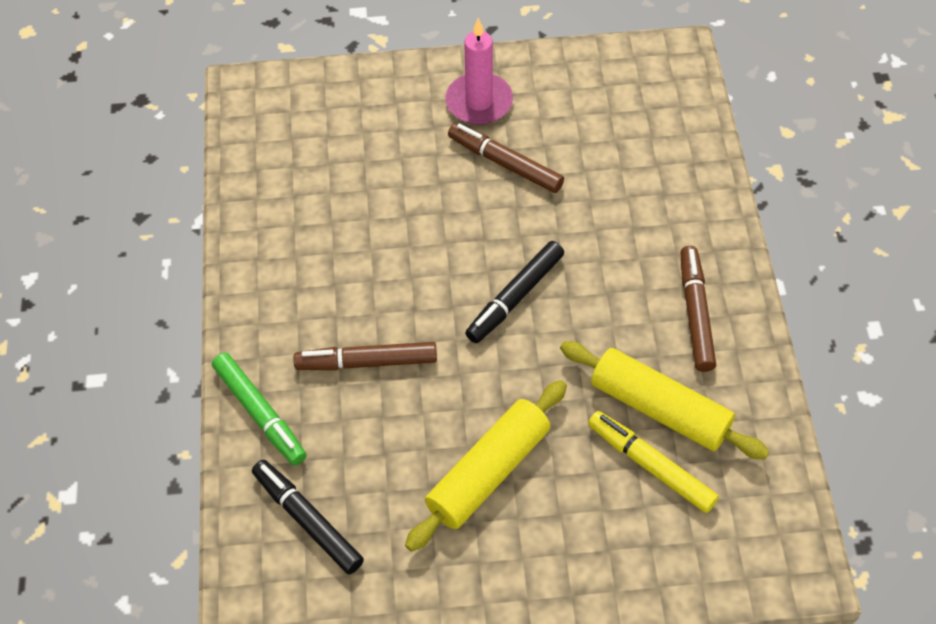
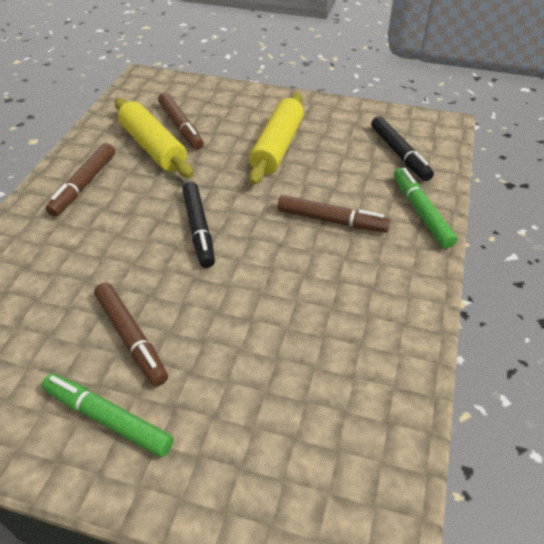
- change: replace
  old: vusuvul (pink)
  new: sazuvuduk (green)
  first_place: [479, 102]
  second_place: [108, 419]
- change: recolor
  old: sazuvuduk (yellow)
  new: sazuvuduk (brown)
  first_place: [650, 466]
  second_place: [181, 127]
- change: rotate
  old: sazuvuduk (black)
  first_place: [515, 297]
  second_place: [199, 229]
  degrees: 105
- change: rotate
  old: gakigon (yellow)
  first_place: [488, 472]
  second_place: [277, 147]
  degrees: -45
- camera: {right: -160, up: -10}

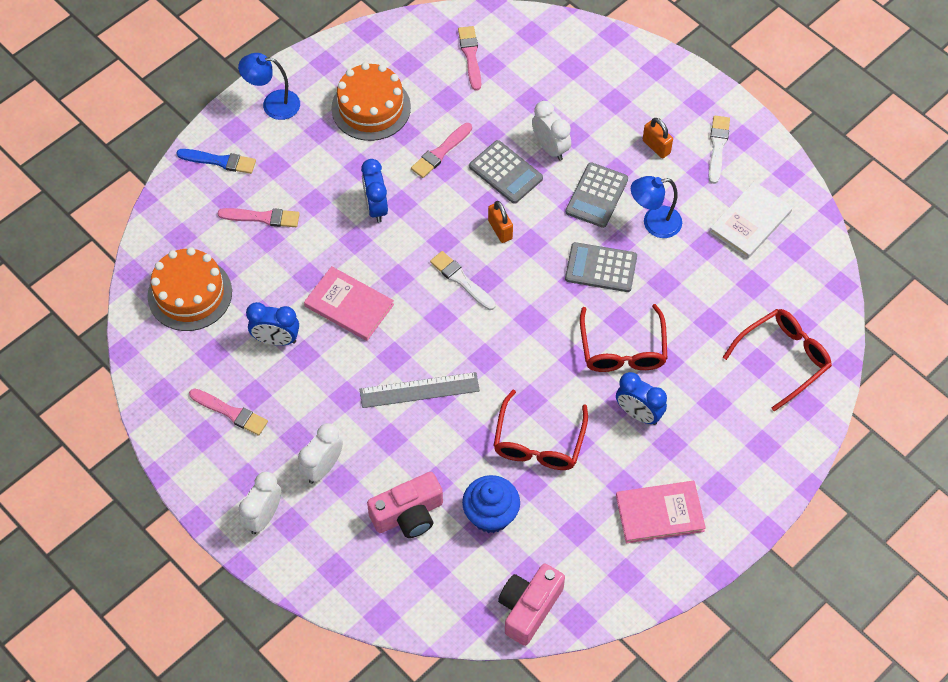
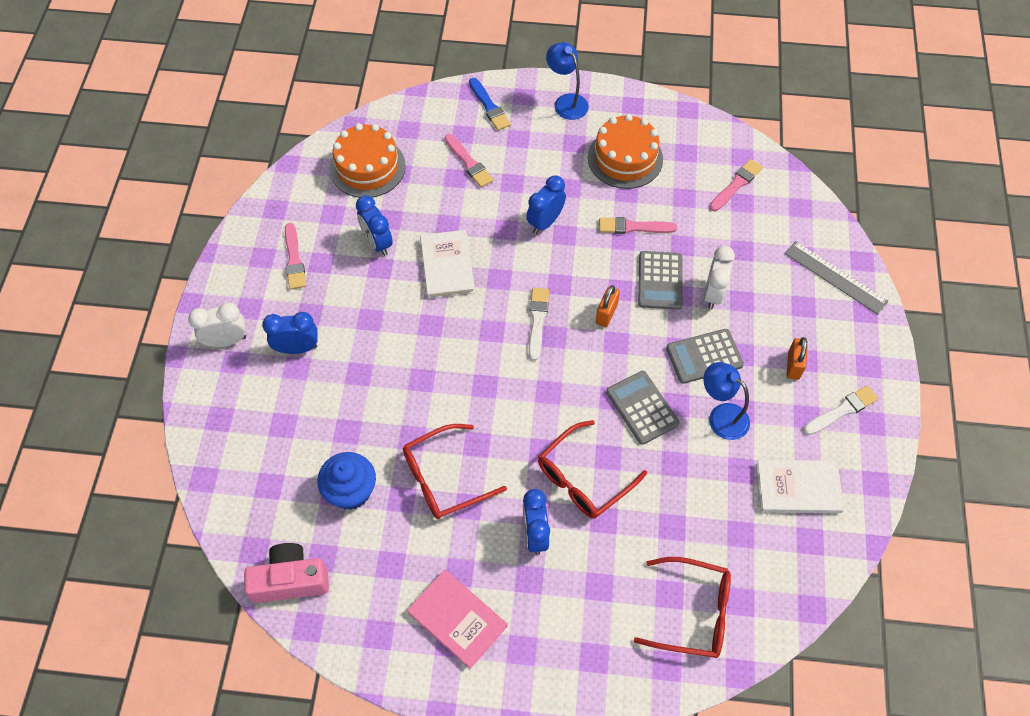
- change: recolor
  old: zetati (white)
  new: zetati (blue)
  first_place: [322, 468]
  second_place: [297, 348]
- change: recolor
  old: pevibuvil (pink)
  new: pevibuvil (white)
  first_place: [349, 305]
  second_place: [447, 266]
- change: move
  old: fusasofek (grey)
  first_place: [419, 390]
  second_place: [835, 277]
- change: delete
  old: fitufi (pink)
  first_place: [408, 514]
- camera: {right: 50, up: 0}

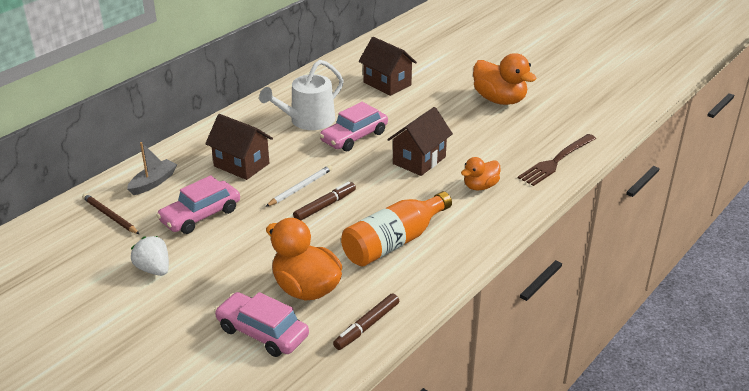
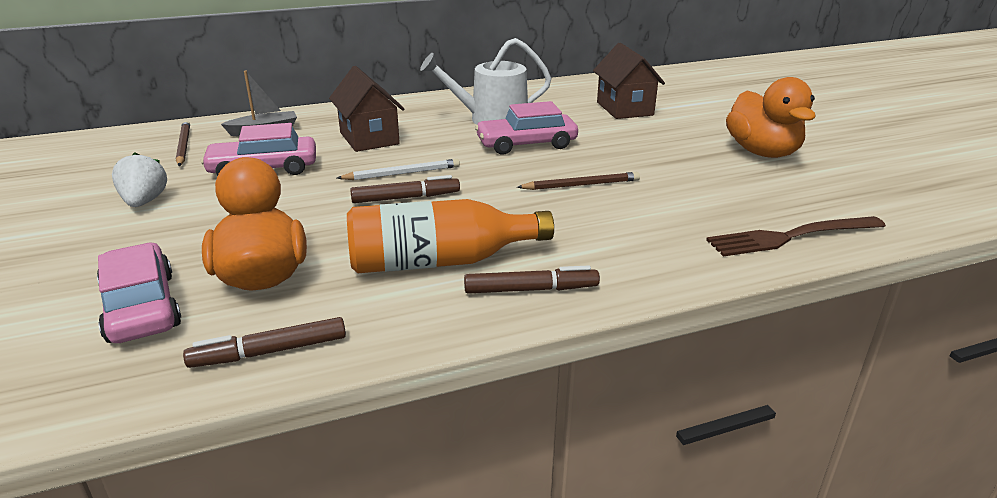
- change: insert
  new: sazuvuduk (brown)
  second_place: [531, 289]
- change: replace
  old: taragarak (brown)
  new: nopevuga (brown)
  first_place: [419, 160]
  second_place: [581, 185]
- change: delete
  old: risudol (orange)
  first_place: [480, 186]
- camera: {right: 30, up: -5}

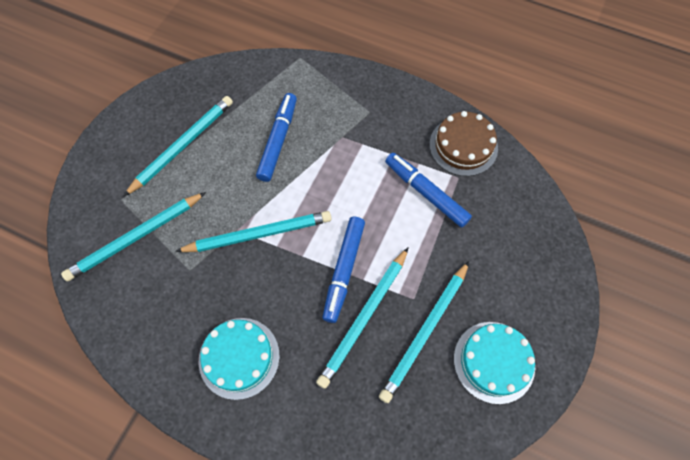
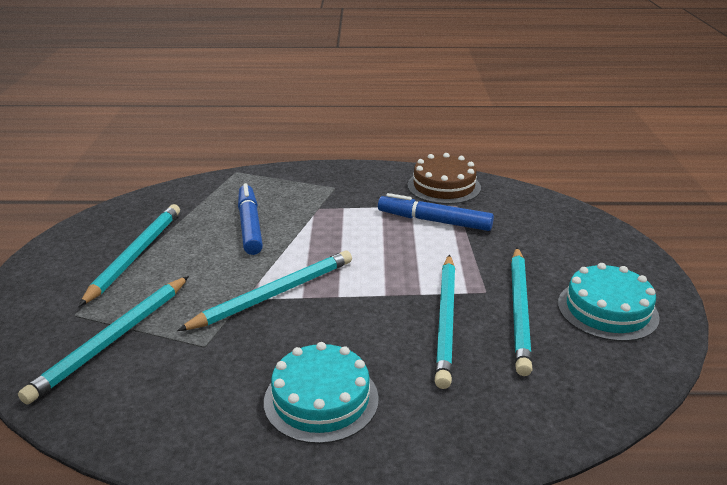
- change: delete
  old: sazuvuduk (blue)
  first_place: [343, 271]
- camera: {right: -25, up: -35}

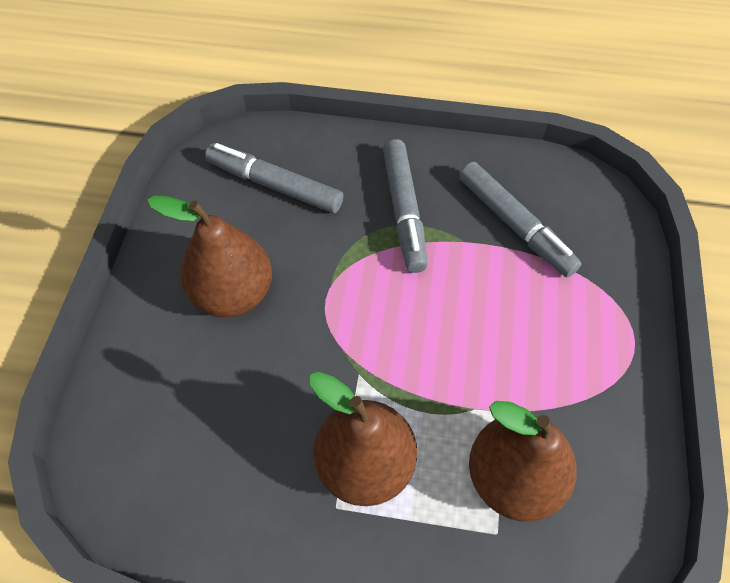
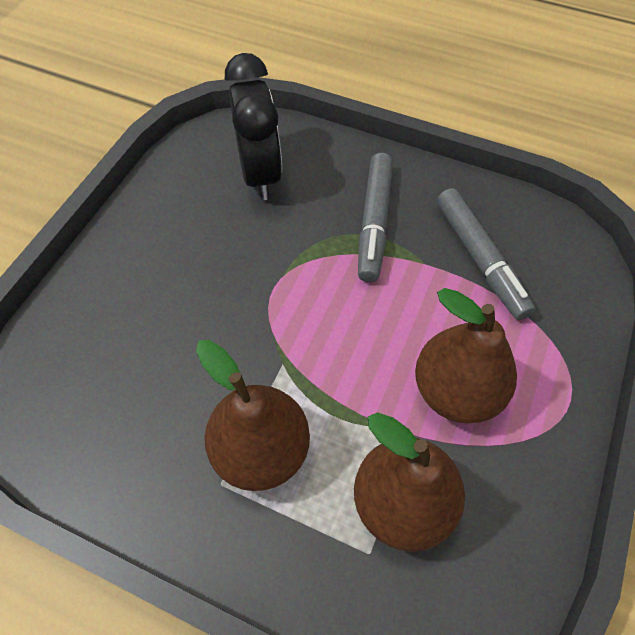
- change: replace
  old: sazuvuduk (grey)
  new: zetati (black)
  first_place: [274, 185]
  second_place: [260, 174]
- change: move
  old: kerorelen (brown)
  first_place: [233, 293]
  second_place: [456, 391]
- camera: {right: 15, up: 0}

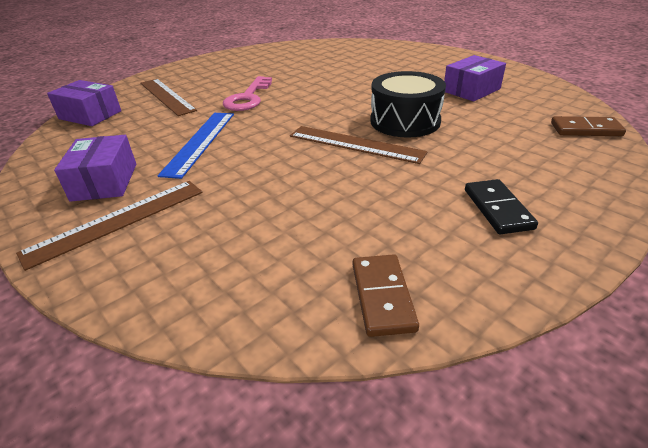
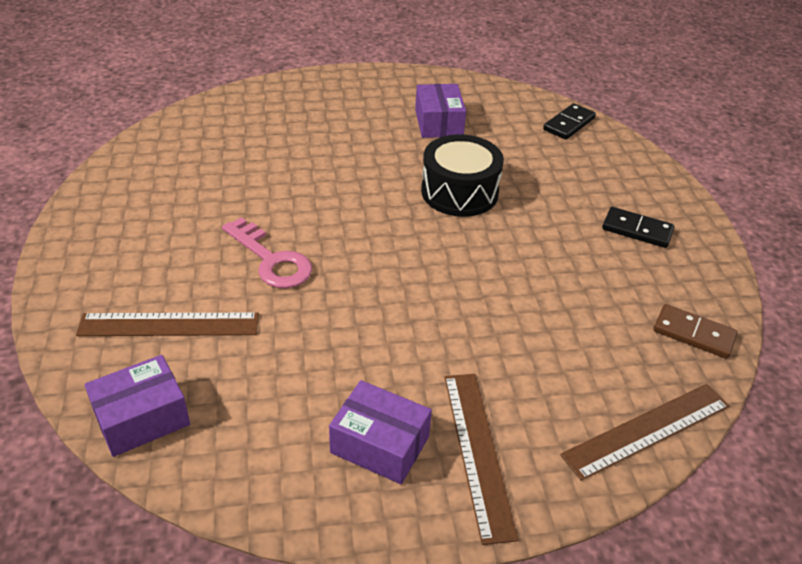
- change: recolor
  old: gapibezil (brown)
  new: gapibezil (black)
  first_place: [585, 129]
  second_place: [569, 124]
- change: move
  old: fusasofek (brown)
  first_place: [355, 144]
  second_place: [646, 430]
- change: delete
  old: fusasofek (blue)
  first_place: [200, 142]
- camera: {right: -60, up: 5}

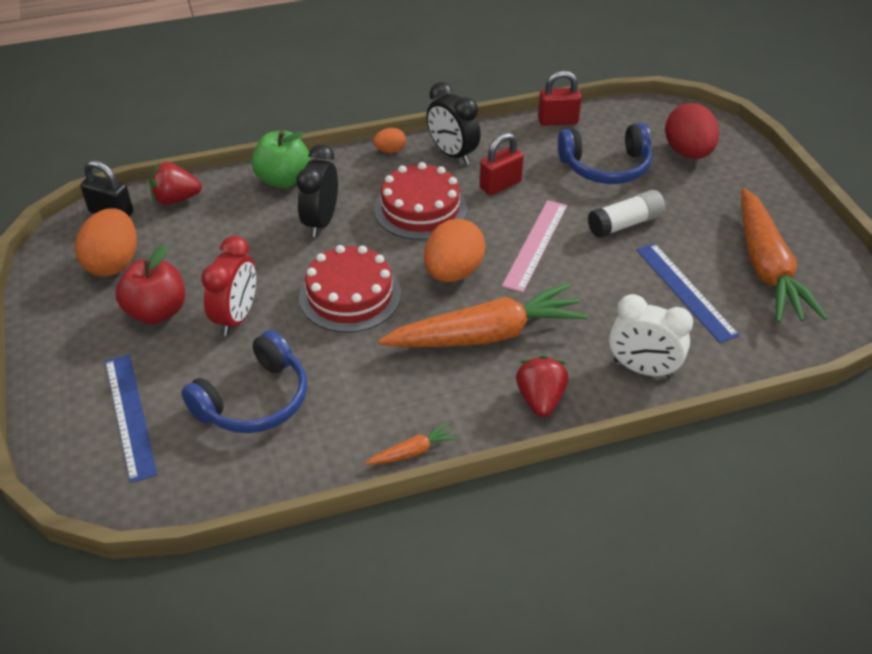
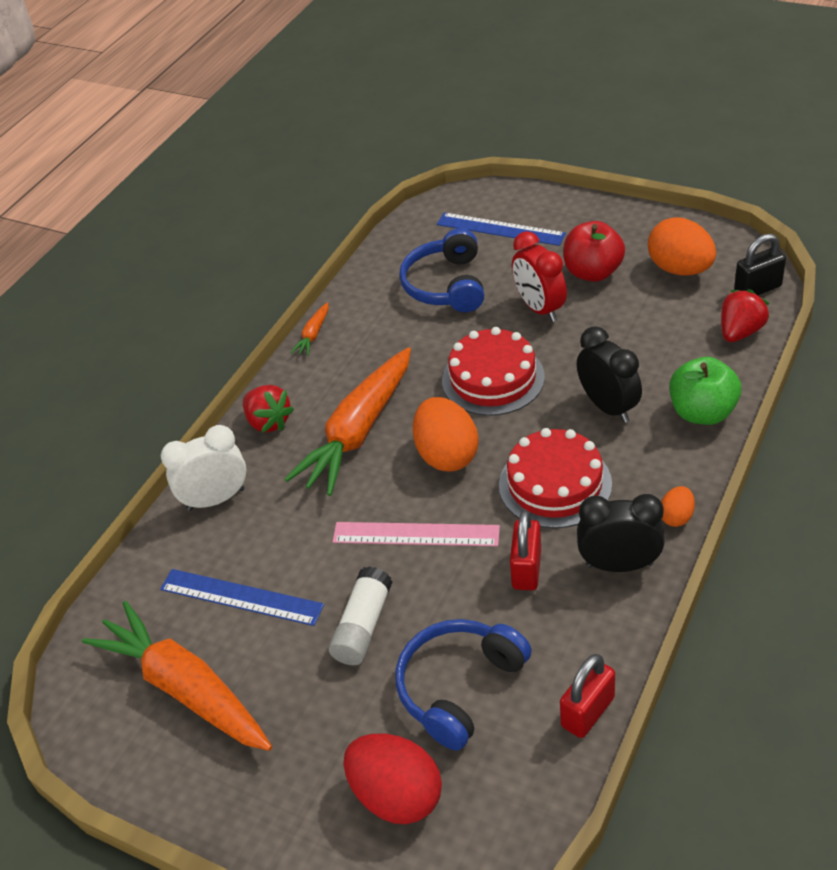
- change: rotate
  old: fusasofek (pink)
  first_place: [535, 244]
  second_place: [415, 534]
  degrees: -60
- camera: {right: 140, up: 0}

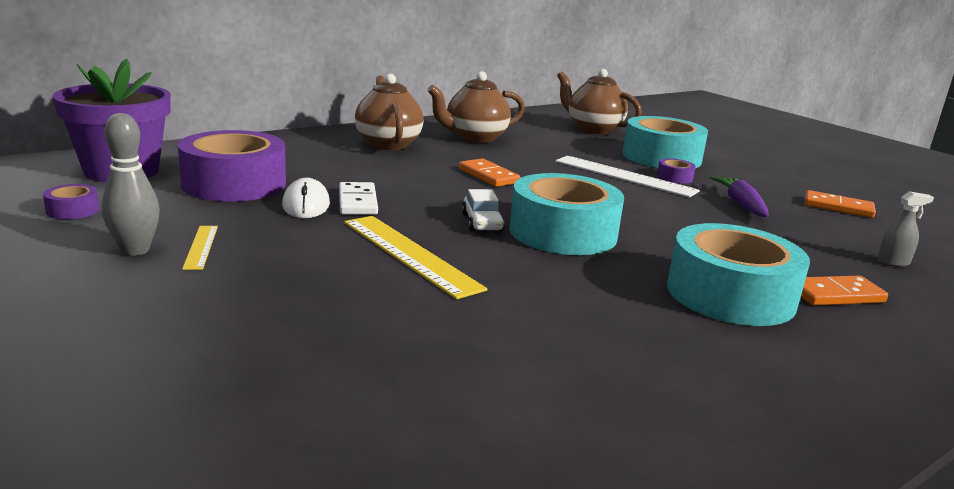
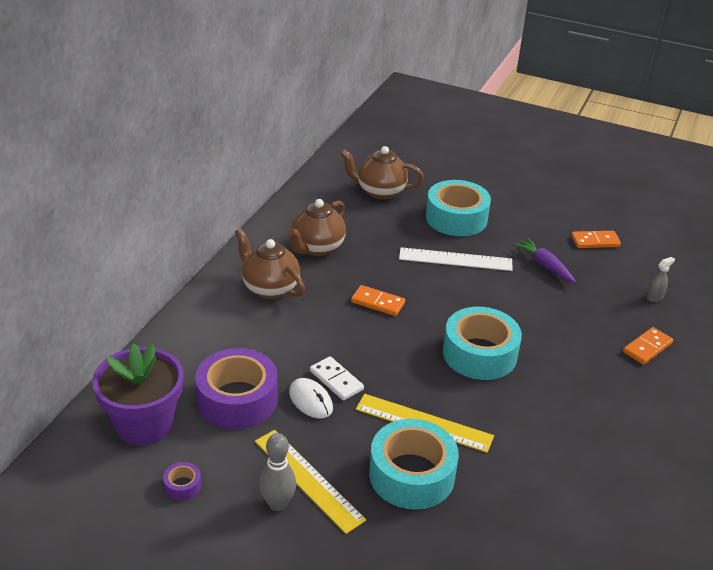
- change: resize
  old: fusasofek (yellow)
  first_place: [201, 247]
  second_place: [308, 479]
  factor: 1.98
- change: move
  old: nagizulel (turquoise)
  first_place: [730, 295]
  second_place: [411, 475]
- change: delete
  old: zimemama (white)
  first_place: [482, 222]
- change: delete
  old: nagizulel (purple)
  first_place: [674, 177]
- camera: {right: -30, up: 15}

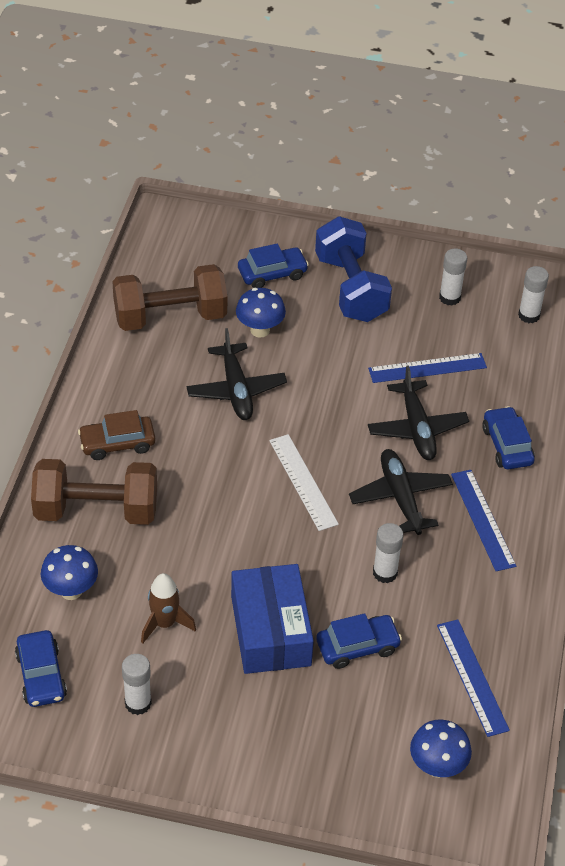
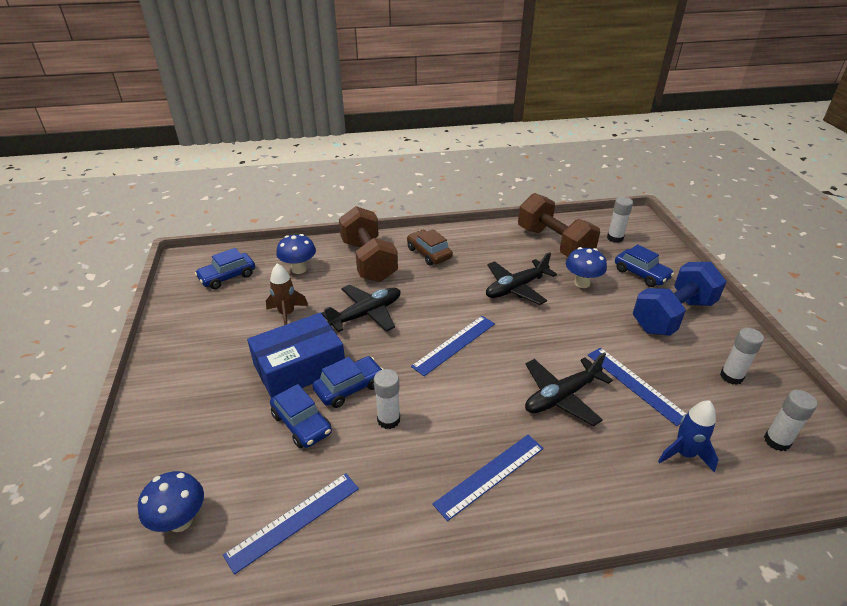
- change: move
  old: zimemama (blue)
  first_place: [507, 445]
  second_place: [349, 388]
- change: move
  old: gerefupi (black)
  first_place: [400, 497]
  second_place: [366, 314]
- change: recolor
  old: fusasofek (white)
  new: fusasofek (blue)
  first_place: [303, 482]
  second_place: [454, 344]
- change: move
  old: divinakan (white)
  first_place: [138, 703]
  second_place: [615, 238]
- change: insert
  new: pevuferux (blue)
  second_place: [684, 454]
- camera: {right: 70, up: -10}

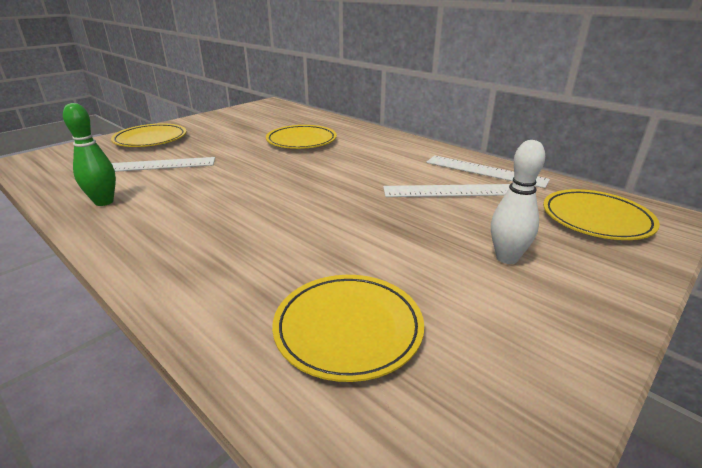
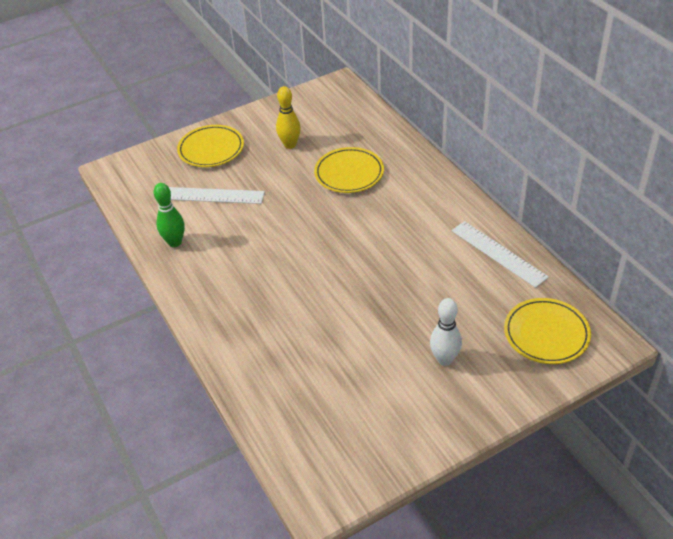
- change: insert
  new: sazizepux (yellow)
  second_place: [290, 145]
- change: delete
  old: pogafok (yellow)
  first_place: [348, 329]
- change: delete
  old: fusasofek (white)
  first_place: [449, 191]
- camera: {right: 20, up: 15}

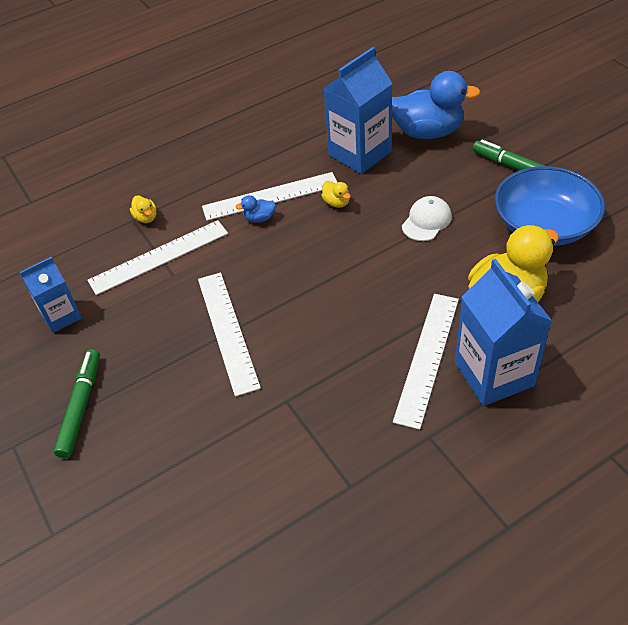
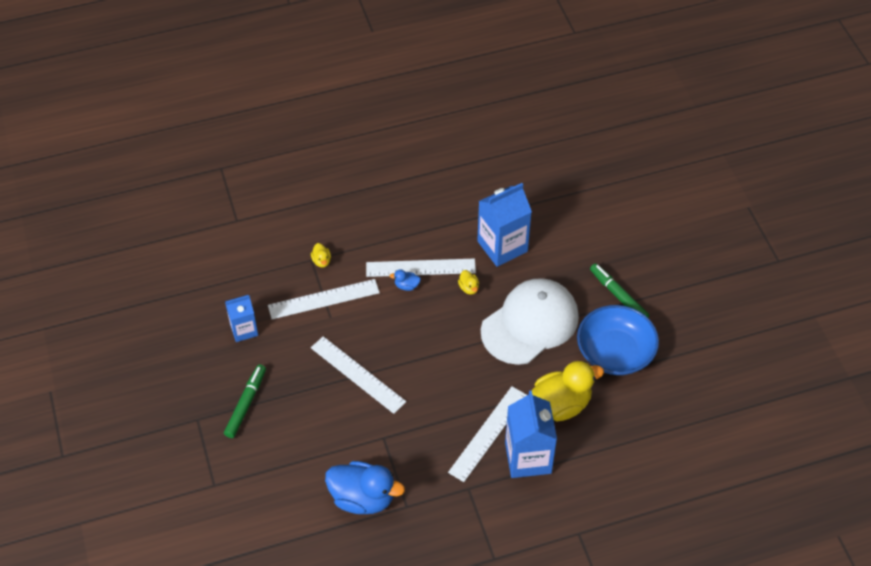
- change: rotate
  old: fusasofek (white)
  first_place: [227, 331]
  second_place: [357, 374]
  degrees: -45
- change: move
  old: risudol (blue)
  first_place: [428, 132]
  second_place: [363, 498]
- change: resize
  old: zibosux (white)
  first_place: [426, 221]
  second_place: [530, 323]
  factor: 2.33
- camera: {right: 10, up: 5}

